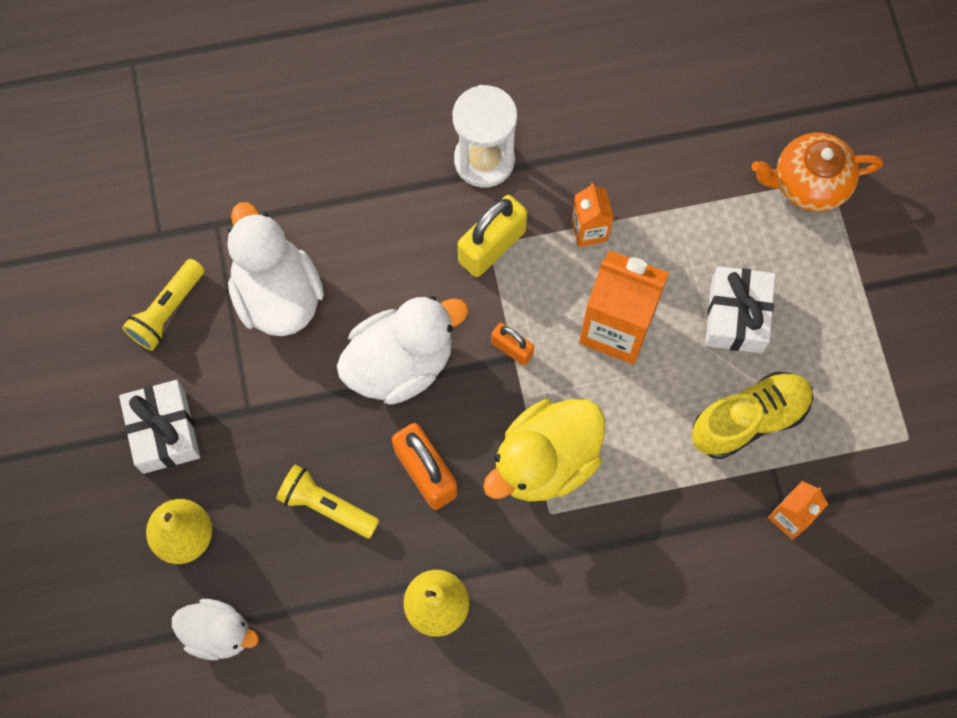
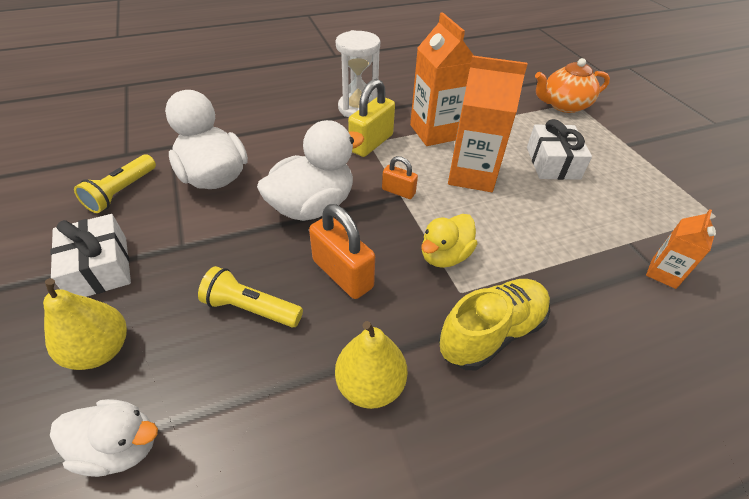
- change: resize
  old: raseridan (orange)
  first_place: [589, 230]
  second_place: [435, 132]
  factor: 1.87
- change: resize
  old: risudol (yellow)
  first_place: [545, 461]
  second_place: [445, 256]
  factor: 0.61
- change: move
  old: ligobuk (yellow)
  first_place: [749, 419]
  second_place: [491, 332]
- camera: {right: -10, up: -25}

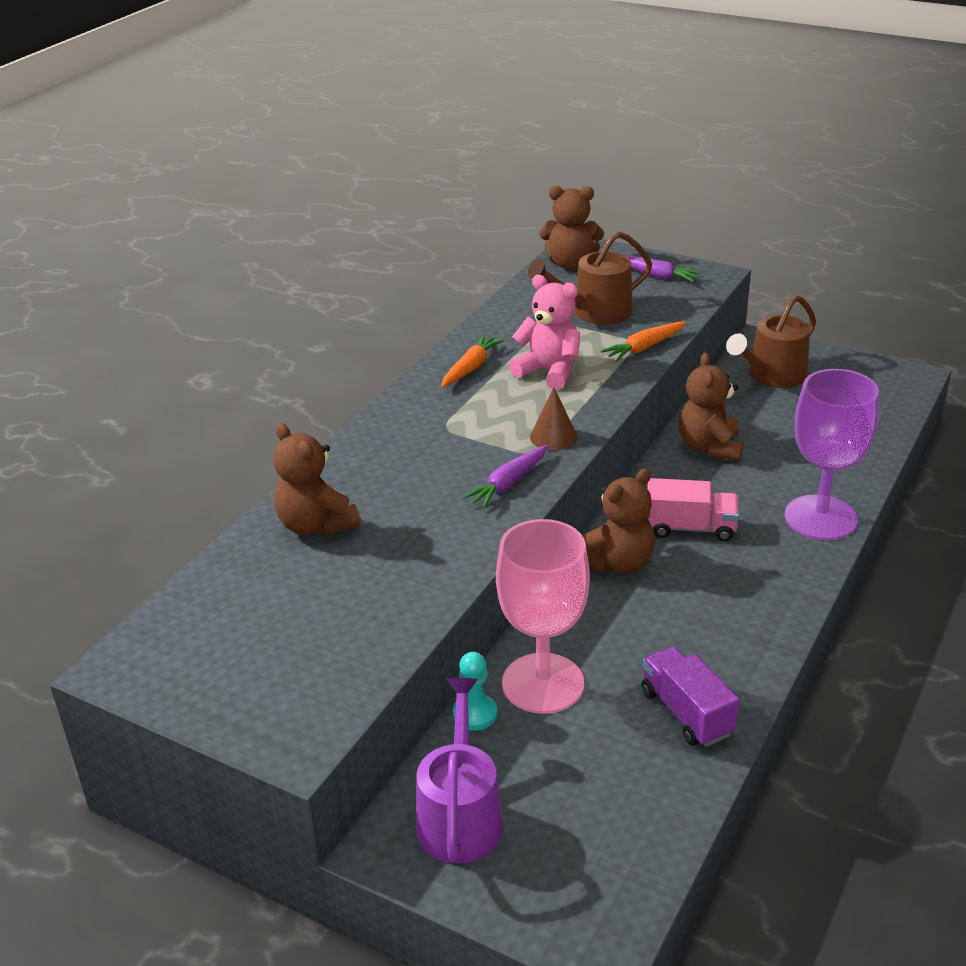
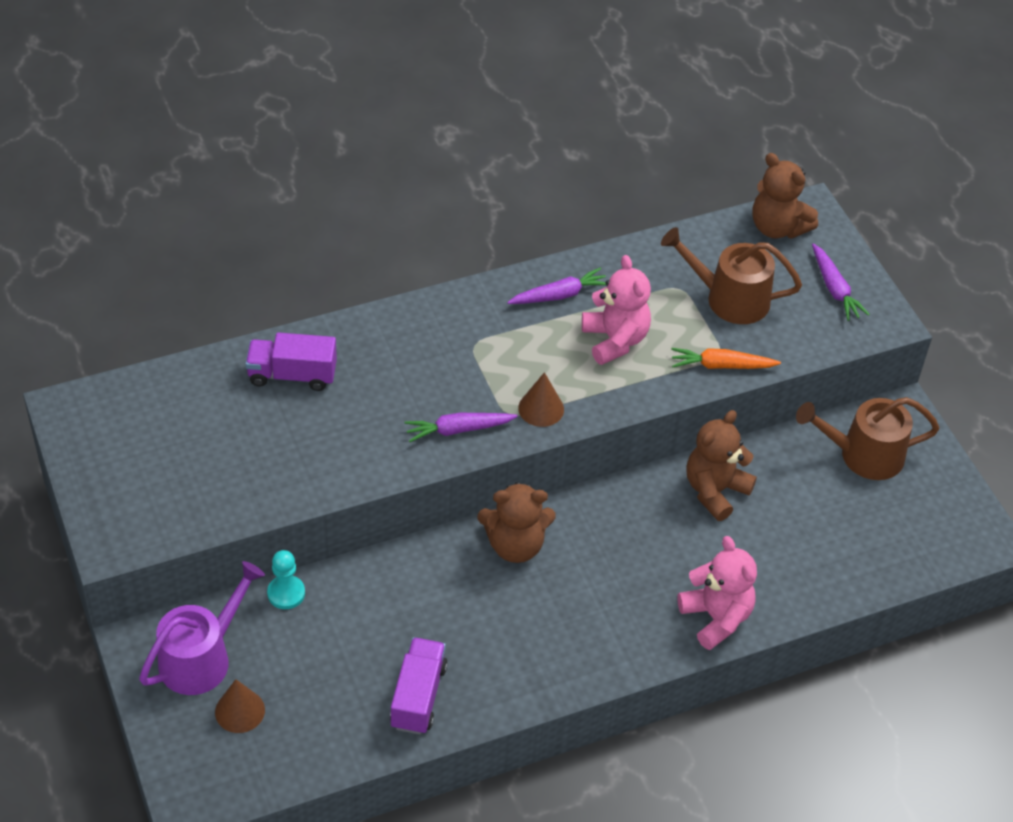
- change: insert
  new: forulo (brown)
  second_place: [240, 711]
- change: replace
  old: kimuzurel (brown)
  new: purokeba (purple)
  first_place: [316, 525]
  second_place: [292, 375]
- change: recolor
  old: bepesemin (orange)
  new: bepesemin (purple)
  first_place: [470, 368]
  second_place: [559, 295]
- change: replace
  old: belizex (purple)
  new: kimuzurel (pink)
  first_place: [820, 518]
  second_place: [716, 617]
- change: delete
  old: belizex (pink)
  first_place: [543, 683]
- change: delete
  old: purokeba (pink)
  first_place: [690, 528]
- camera: {right: 35, up: 15}

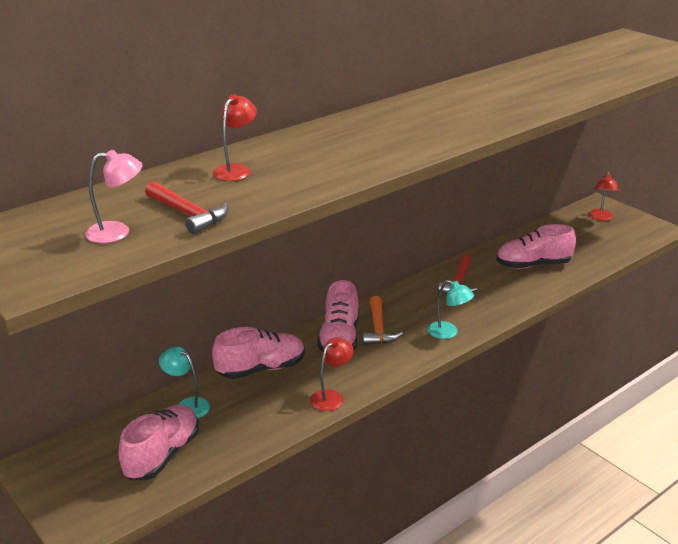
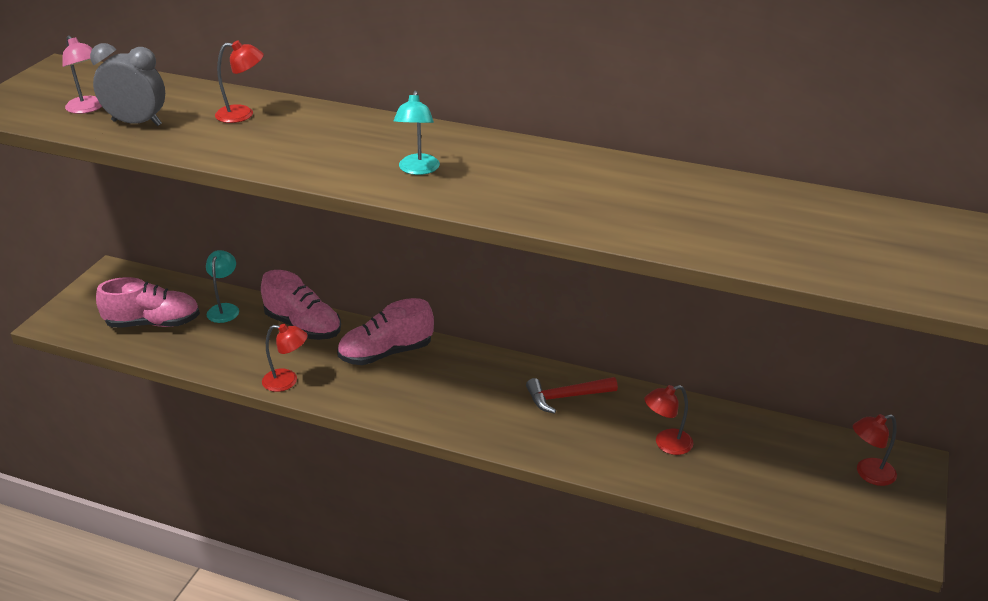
- change: replace
  old: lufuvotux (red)
  new: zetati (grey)
  first_place: [188, 214]
  second_place: [137, 123]
- change: move
  old: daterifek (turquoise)
  first_place: [448, 333]
  second_place: [418, 170]
- change: replace
  old: ligobuk (pink)
  new: daterifek (red)
  first_place: [533, 265]
  second_place: [666, 444]
- change: delete
  old: lufuvotux (orange)
  first_place: [378, 329]
- camera: {right: 60, up: 5}

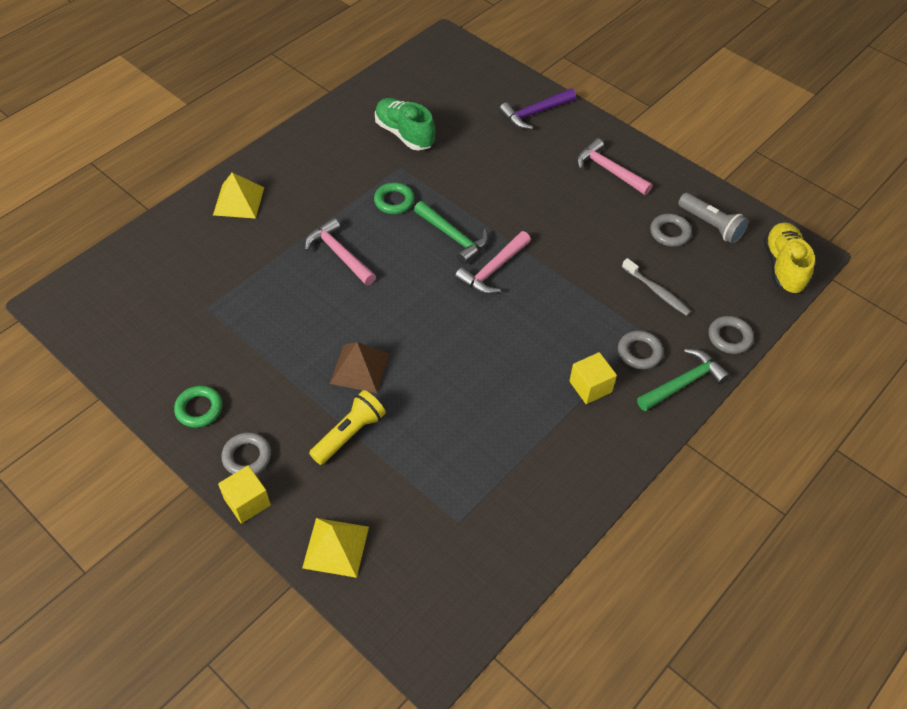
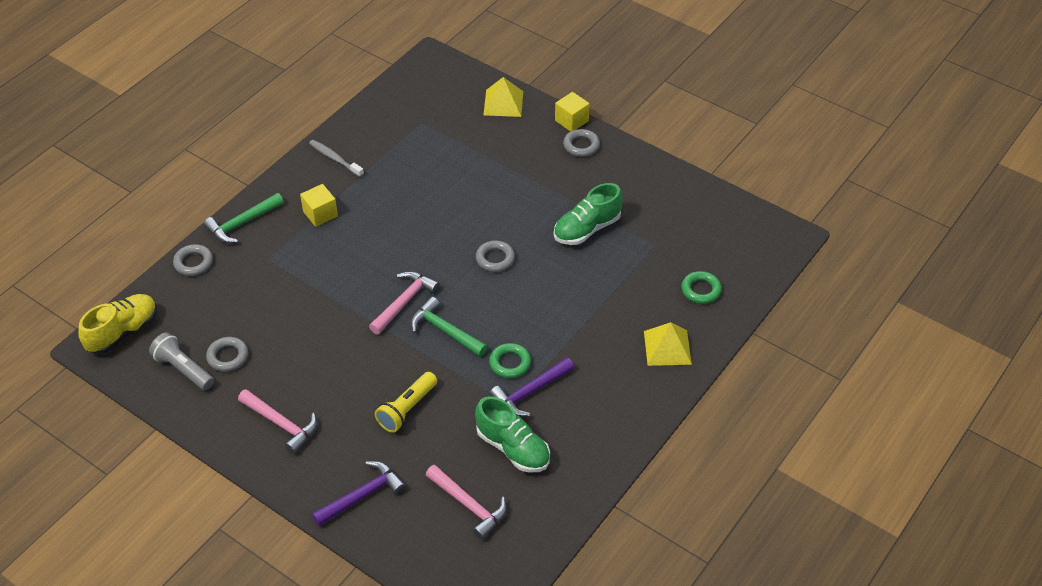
- change: rotate
  old: ligobuk (yellow)
  first_place: [783, 267]
  second_place: [123, 332]
  degrees: -135
- change: move
  old: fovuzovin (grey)
  first_place: [656, 291]
  second_place: [335, 159]
- change: move
  old: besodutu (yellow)
  first_place: [349, 434]
  second_place: [407, 409]
- change: move
  old: lufuvotux (pink)
  first_place: [339, 254]
  second_place: [469, 505]
- change: move
  old: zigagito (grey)
  first_place: [639, 352]
  second_place: [495, 259]
- change: insert
  new: lufuvotux (purple)
  second_place: [530, 392]
- change: insert
  new: ligobuk (green)
  second_place: [587, 229]
- change: move
  old: zigagito (green)
  first_place: [199, 409]
  second_place: [701, 290]
- change: delete
  old: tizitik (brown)
  first_place: [360, 368]
- camera: {right: 175, up: -5}

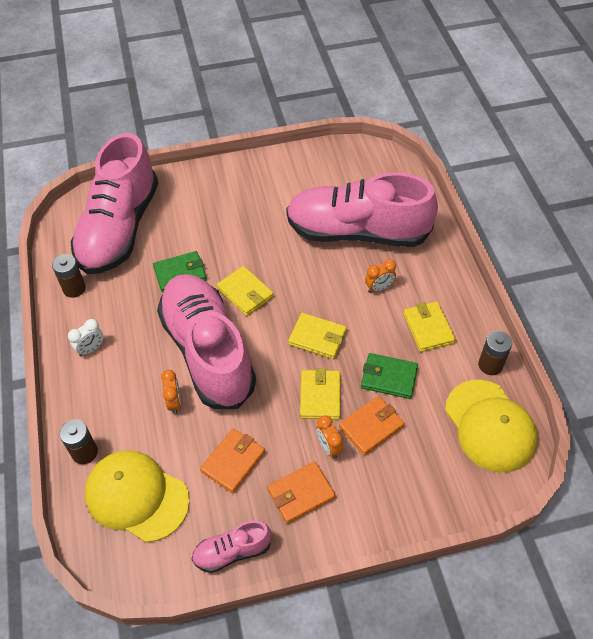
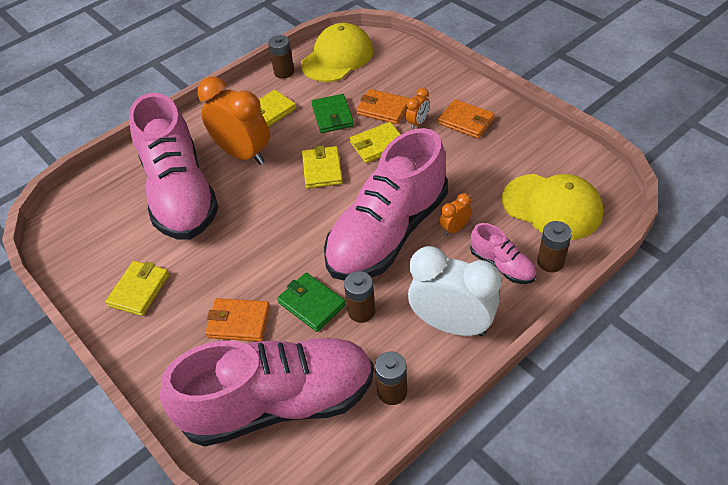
- change: move
  old: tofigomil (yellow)
  first_place: [245, 293]
  second_place: [139, 290]
- change: resize
  old: zetati (orange)
  first_place: [379, 288]
  second_place: [243, 154]
  factor: 2.27
- change: move
  old: tofigomil (orange)
  first_place: [233, 462]
  second_place: [238, 322]
- change: insert
  new: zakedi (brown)
  second_place: [361, 311]
- change: resize
  old: zetati (white)
  first_place: [91, 349]
  second_place: [451, 325]
  factor: 2.27
- change: move
  old: ligobuk (pink)
  first_place: [232, 551]
  second_place: [502, 265]
- change: rotate
  old: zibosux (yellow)
  first_place: [136, 496]
  second_place: [552, 206]
  degrees: -60
- camera: {right: -115, up: -5}

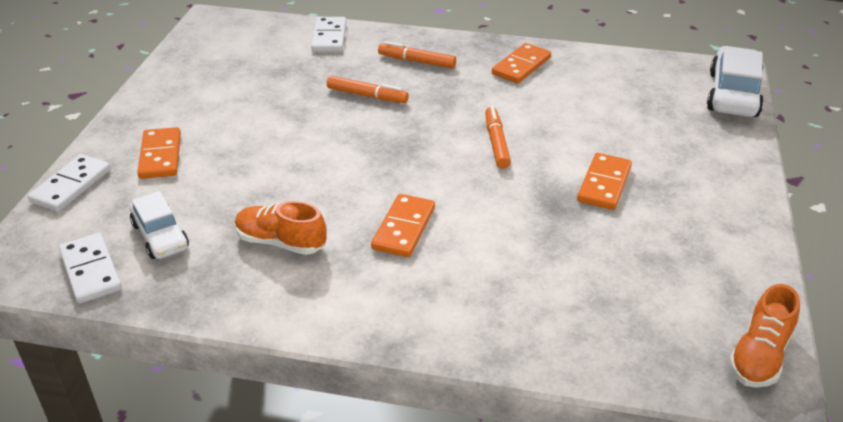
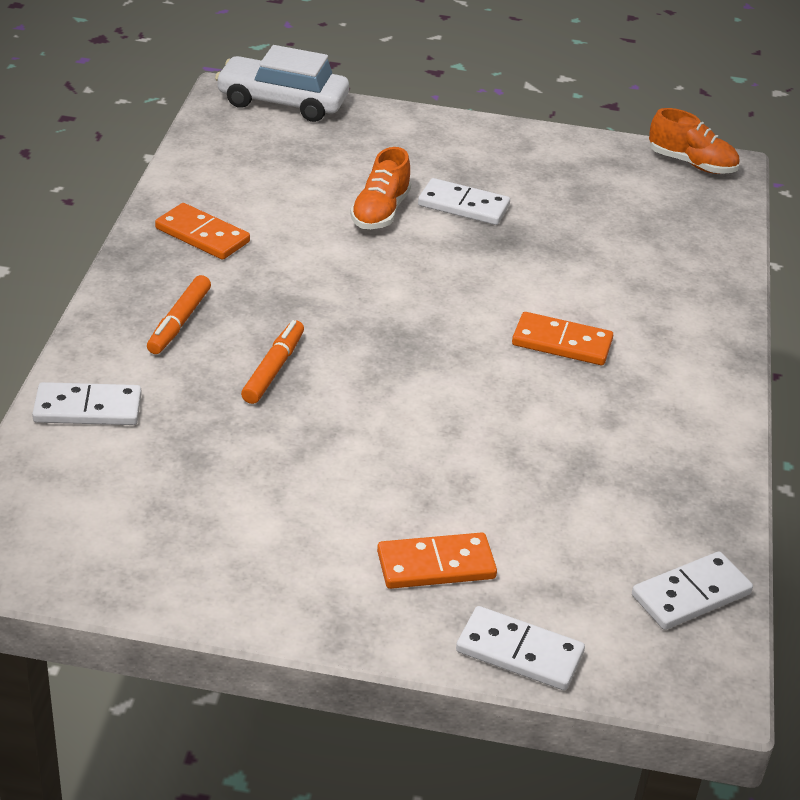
- change: move
  old: ligobuk (orange)
  first_place: [281, 242]
  second_place: [380, 212]
- change: recolor
  old: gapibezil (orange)
  new: gapibezil (white)
  first_place: [604, 184]
  second_place: [463, 206]
- change: delete
  old: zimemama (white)
  first_place: [160, 236]
- change: delete
  old: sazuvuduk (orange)
  first_place: [496, 143]
- camera: {right: -95, up: 0}

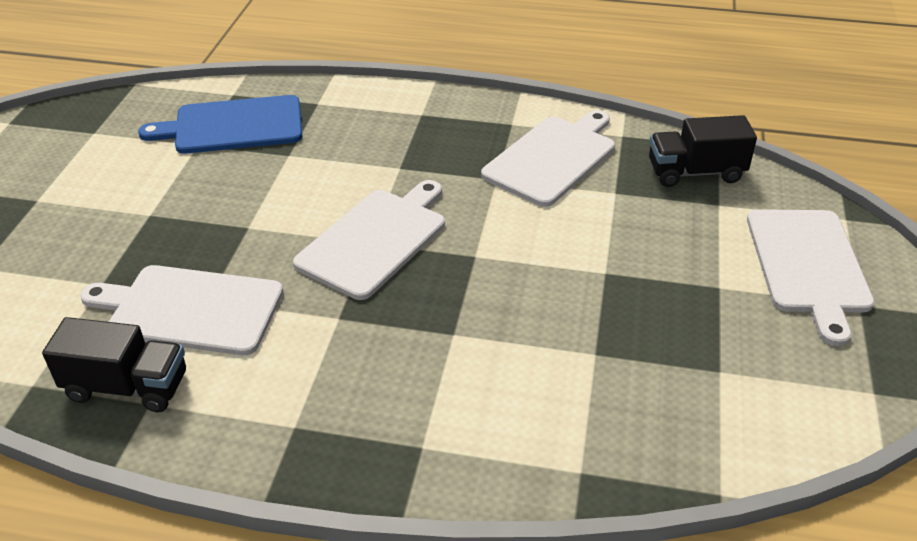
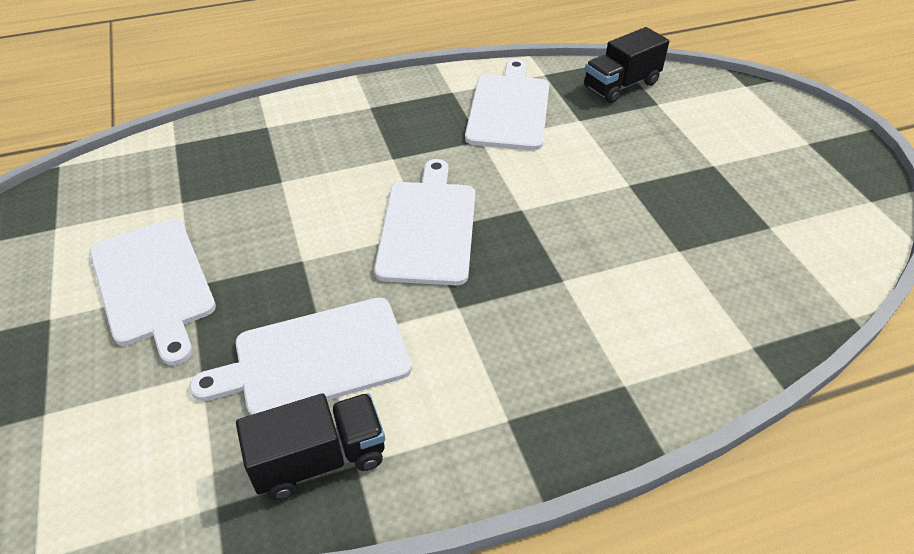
- change: move
  old: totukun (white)
  first_place: [808, 265]
  second_place: [153, 284]
- change: delete
  old: totukun (blue)
  first_place: [233, 126]
- camera: {right: -30, up: 5}

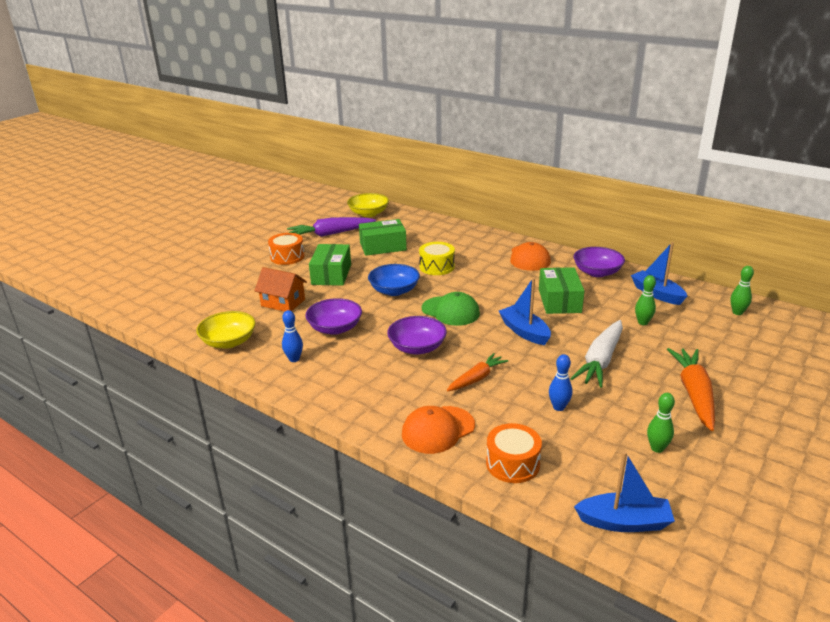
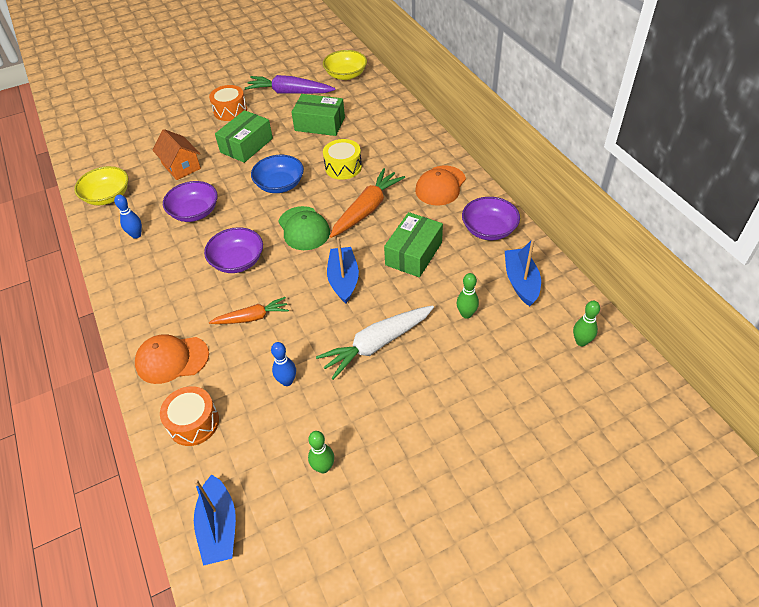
- change: rotate
  old: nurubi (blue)
  first_place: [624, 522]
  second_place: [219, 527]
  degrees: 45
- change: move
  old: bepesemin (orange)
  first_place: [694, 394]
  second_place: [367, 209]
- camera: {right: 30, up: 20}

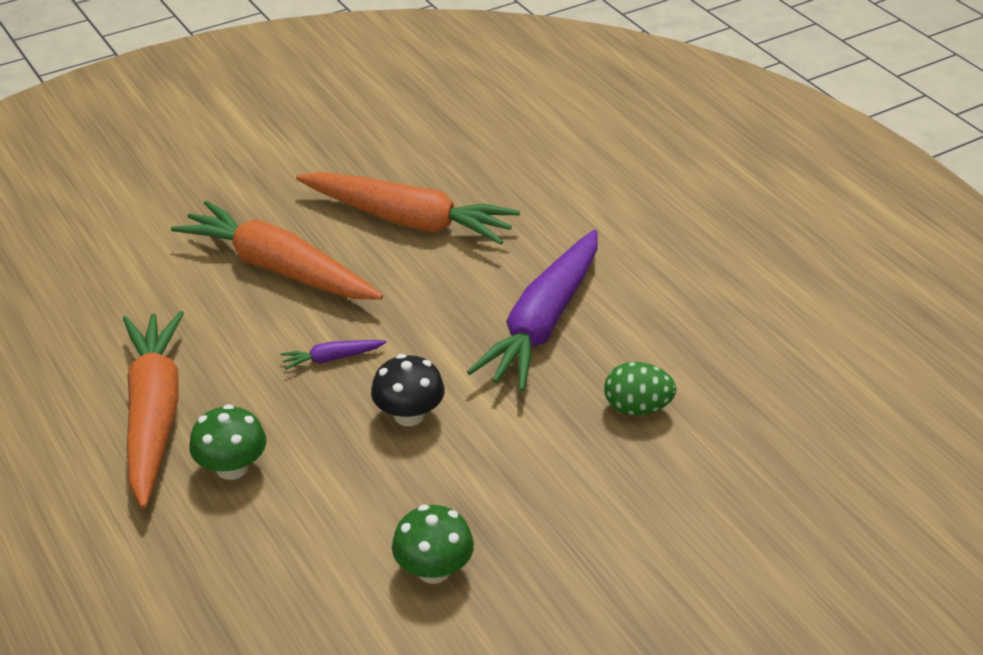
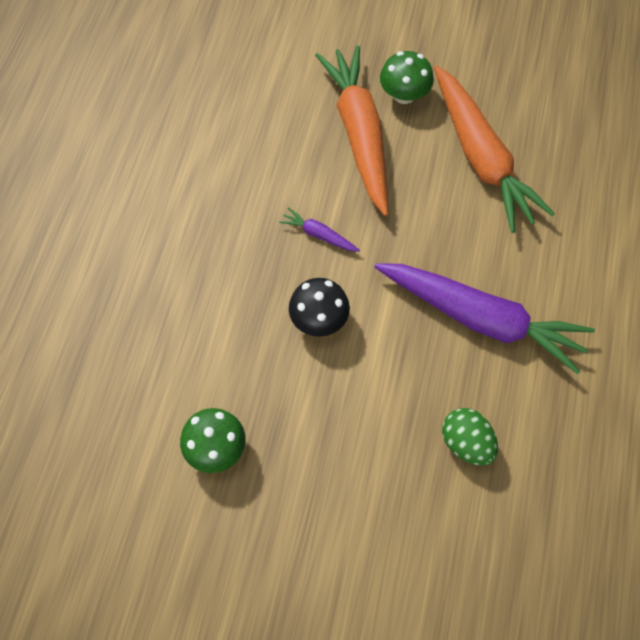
- change: rotate
  old: bepesemin (purple)
  first_place: [543, 322]
  second_place: [480, 318]
  degrees: -135
- change: move
  old: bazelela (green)
  first_place: [232, 468]
  second_place: [404, 95]
- change: delete
  old: bepesemin (orange)
  first_place: [154, 416]
- camera: {right: 45, up: 25}

